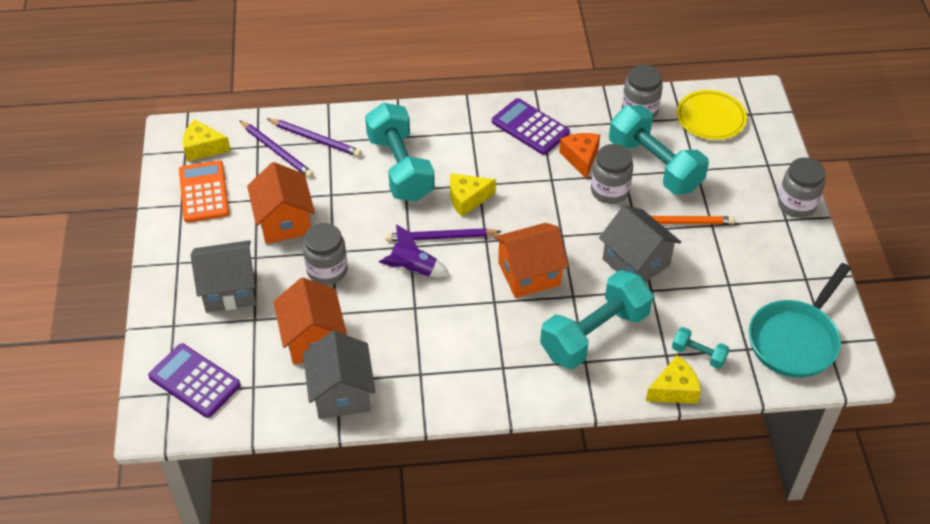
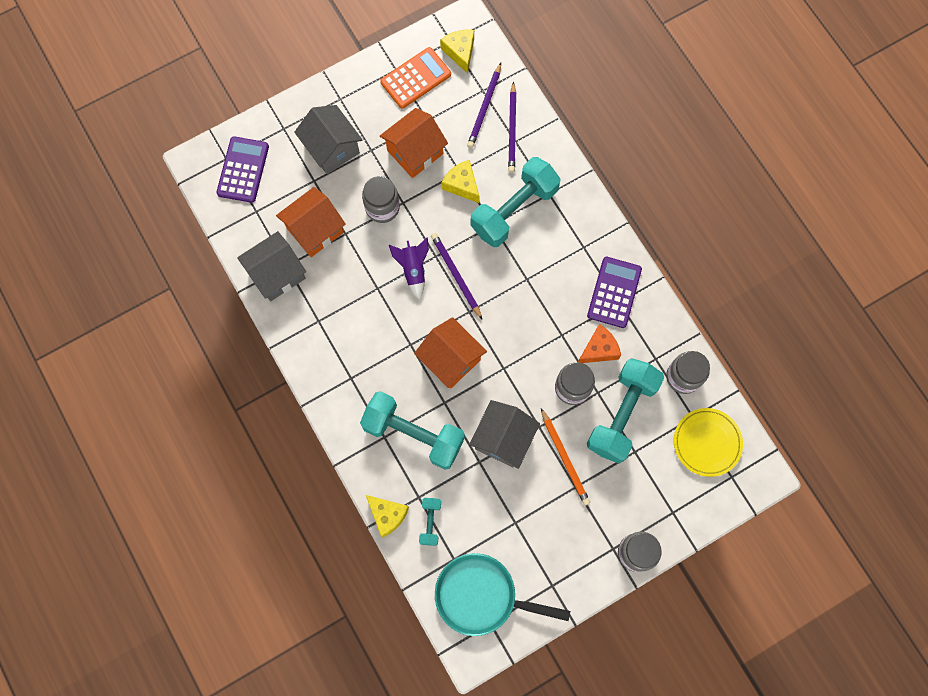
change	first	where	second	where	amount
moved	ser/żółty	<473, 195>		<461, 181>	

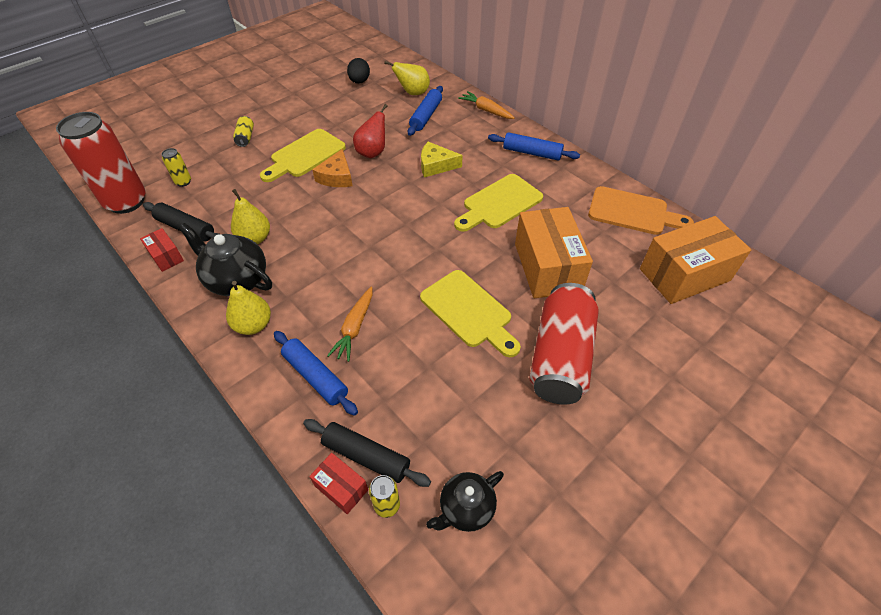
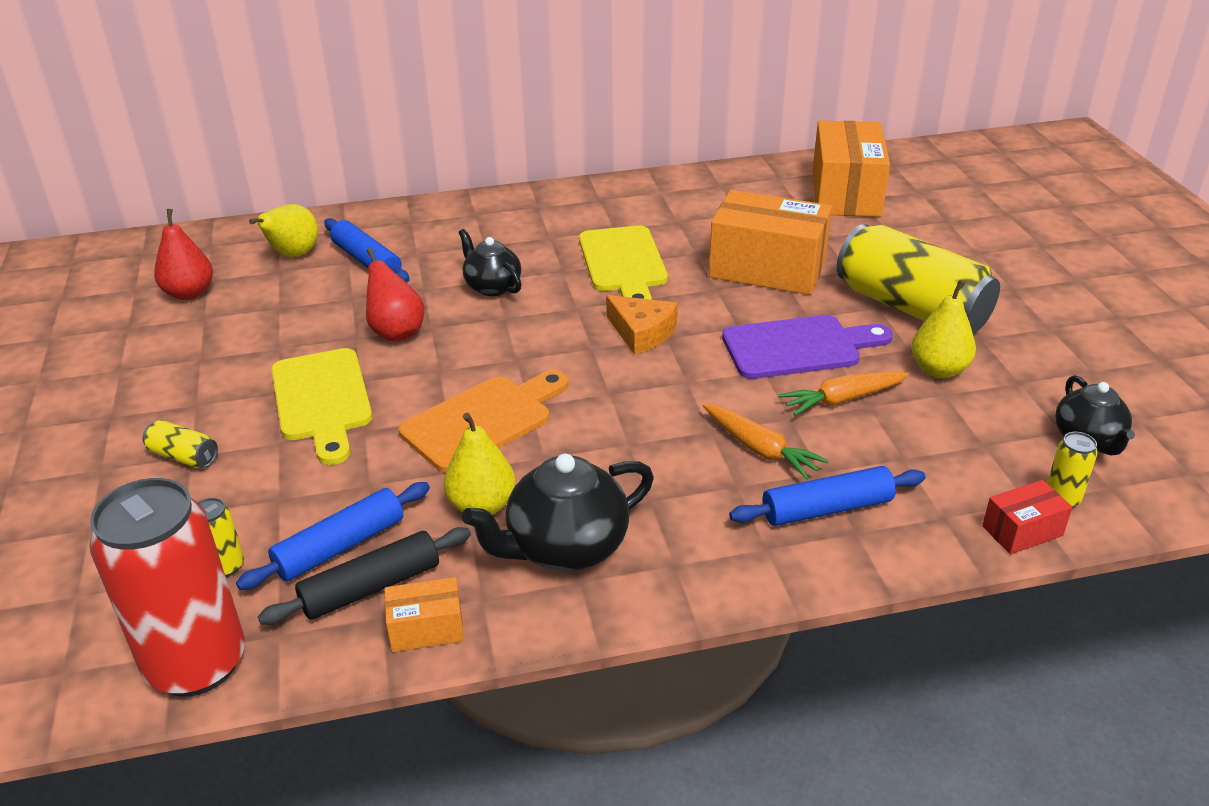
change	first	where	second	where	amount
recoloured	pudełko/czerwony	<162, 250>	pudełko/pomarańczowy	<424, 614>	
moved	gruszka/żółty	<248, 308>		<943, 329>	
removed	wałek do ciasta/czarny	<367, 453>			
moved	ser/pomarańczowy	<332, 168>		<642, 325>	
replaced	jajko/czarny	<358, 71>	gruszka/czerwony	<183, 254>	
recoloured	deska do krojenia/żółty	<470, 313>	deska do krojenia/fioletowy	<807, 347>	
replaced	ser/żółty	<442, 159>	imbryk/czarny	<490, 262>	
moved	marchewka/pomarańczowy	<486, 105>		<844, 394>	
moved	wałek do ciasta/niebieski	<534, 146>		<333, 536>	
recoloured	puszka/czerwony	<564, 344>	puszka/żółty	<918, 278>	
moved	deska do krojenia/pomarańczowy	<641, 210>		<484, 421>	

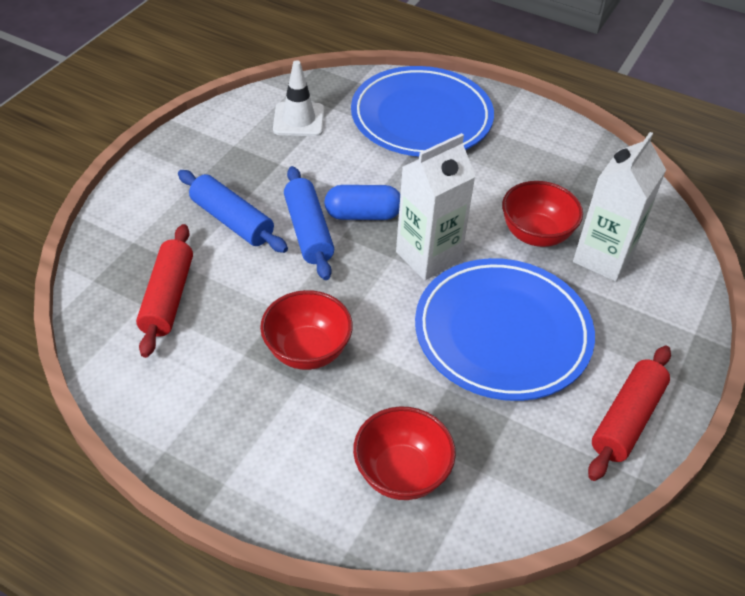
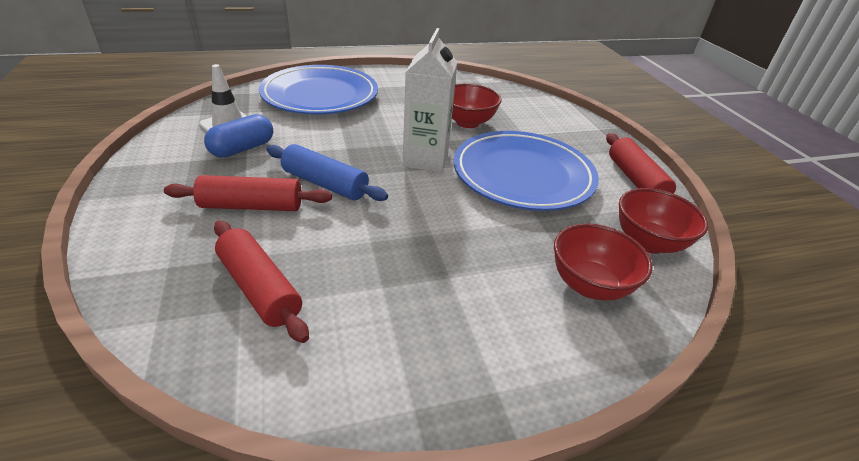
change	first	where	second	where	amount
recoloured	wałek do ciasta/niebieski	<233, 211>	wałek do ciasta/czerwony	<248, 193>	
moved	miska/czerwony	<306, 330>		<663, 221>	
moved	kapsułka/niebieski	<362, 202>		<238, 136>	
removed	karton mleka/biały	<619, 207>			

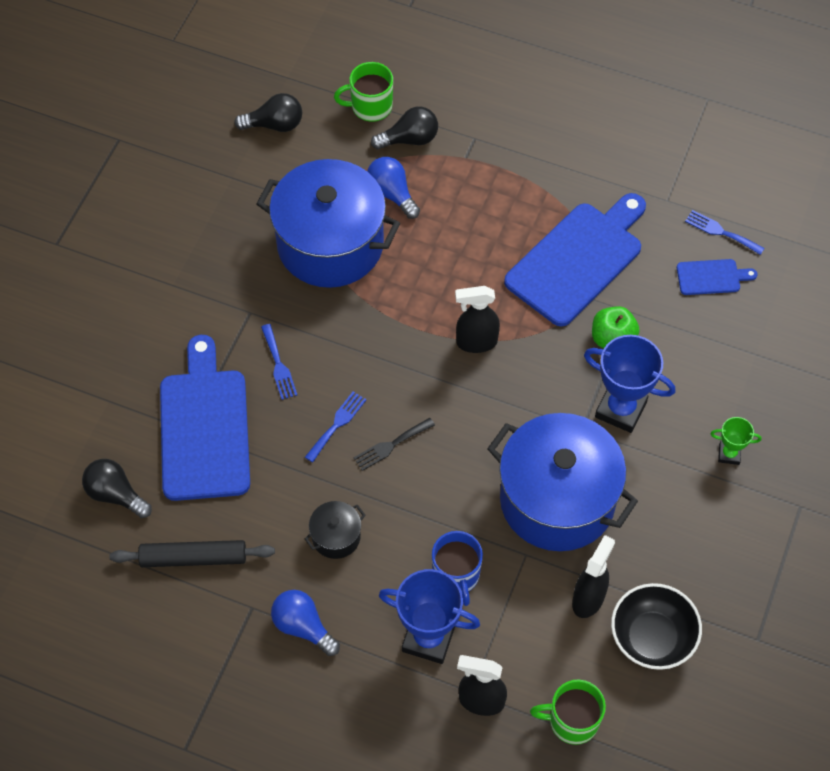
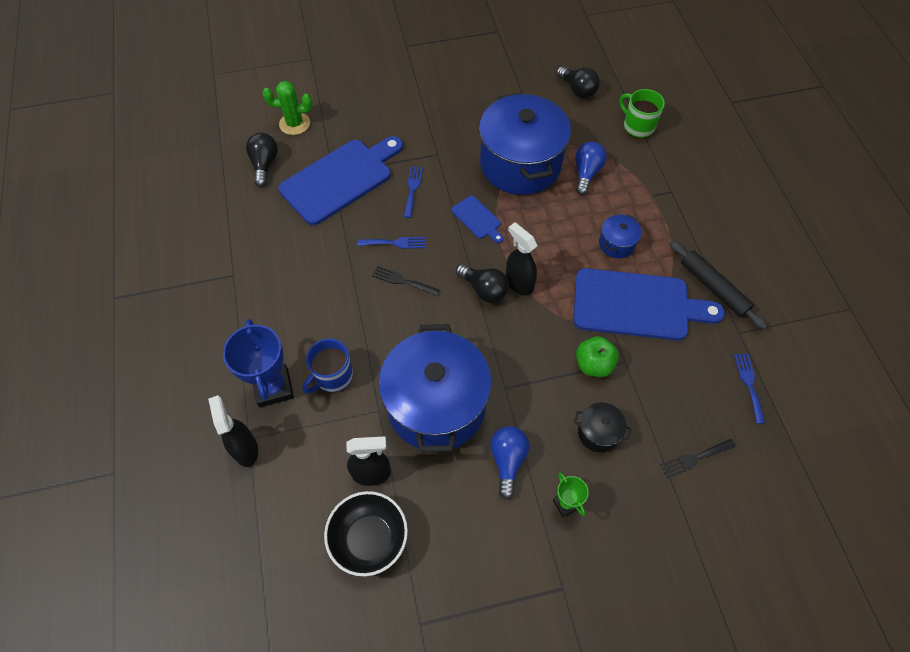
change	first	where	second	where	amount
moved	wałek do ciasta/czarny	<192, 553>		<718, 284>	
turned	widelec/niebieski	<279, 362>		<413, 192>	150 degrees clockwise
moved	żarówka/niebieski	<305, 623>		<509, 462>	
moved	garnek/czarny	<335, 530>		<603, 427>	
moved	żarówka/czarny	<404, 128>		<482, 283>	
removed	kubek/zielony	<568, 712>			
removed	puchar/niebieski	<630, 384>			
moved	deska do krojenia/niebieski	<717, 277>		<477, 219>	
added			kaktus/zielony	<287, 108>	
added			garnek/niebieski	<620, 236>	
added			widelec/czarny	<698, 458>	

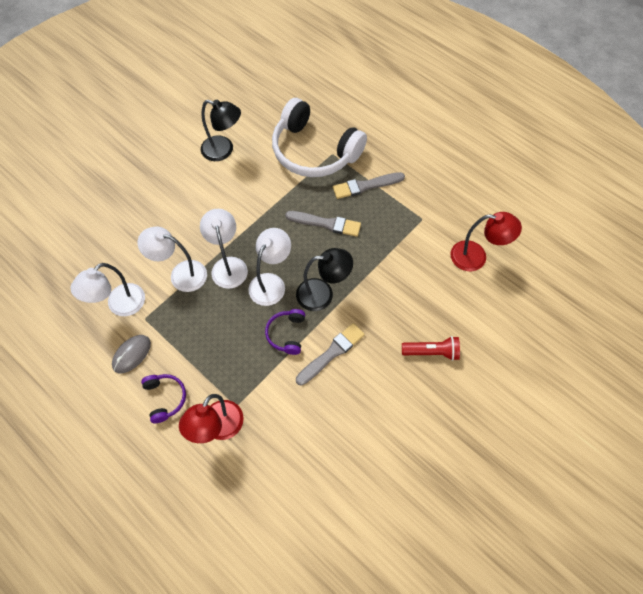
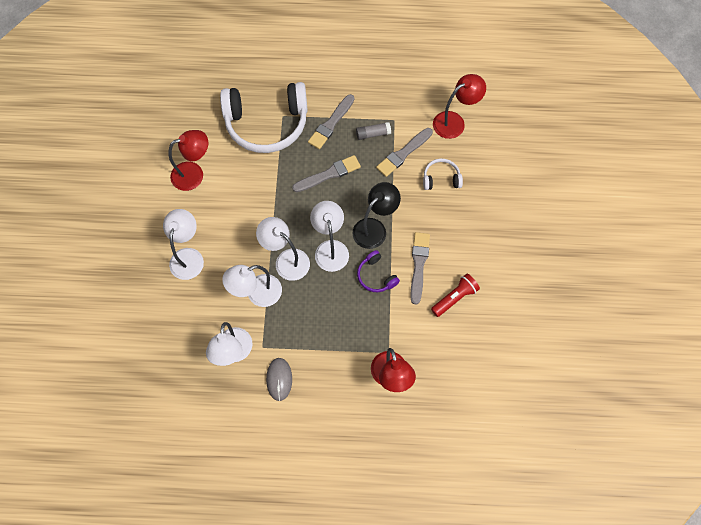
change	first	where	second	where	amount
removed	słuchawki/fioletowy	<163, 398>			
recoloured	lampka/czarny	<221, 130>	lampka/czerwony	<188, 160>	
moved	latarka/czerwony	<431, 348>		<455, 295>	
added			lampka/biały	<183, 244>	
added			klej w sztyfcie/szary	<373, 131>	
added			pędzel/szary	<404, 152>	
added			słuchawki/biały	<443, 174>	

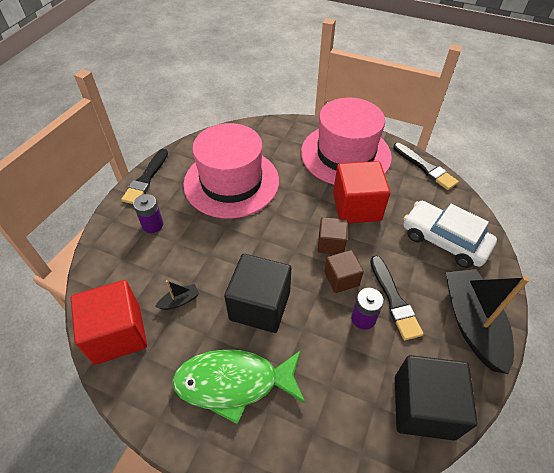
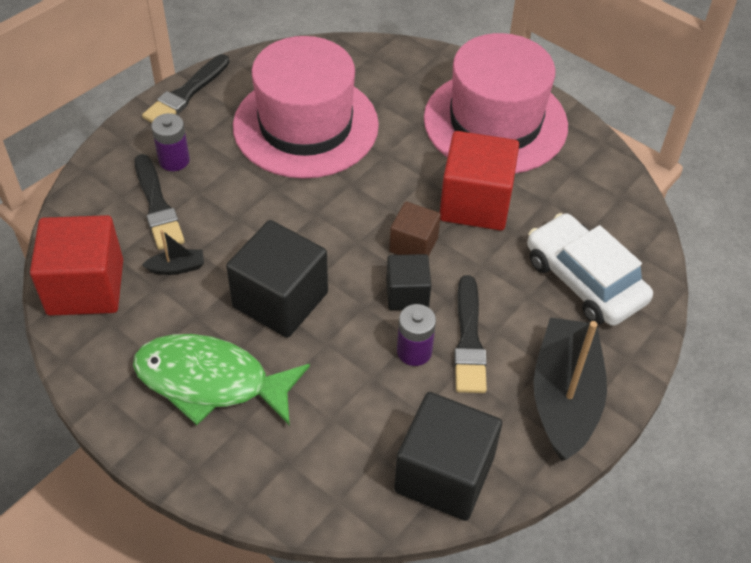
change	first	where	second	where	amount
recoloured	sześcian/brązowy	<344, 271>	sześcian/czarny	<408, 282>	
moved	pędzel/czarny	<426, 166>		<159, 202>	

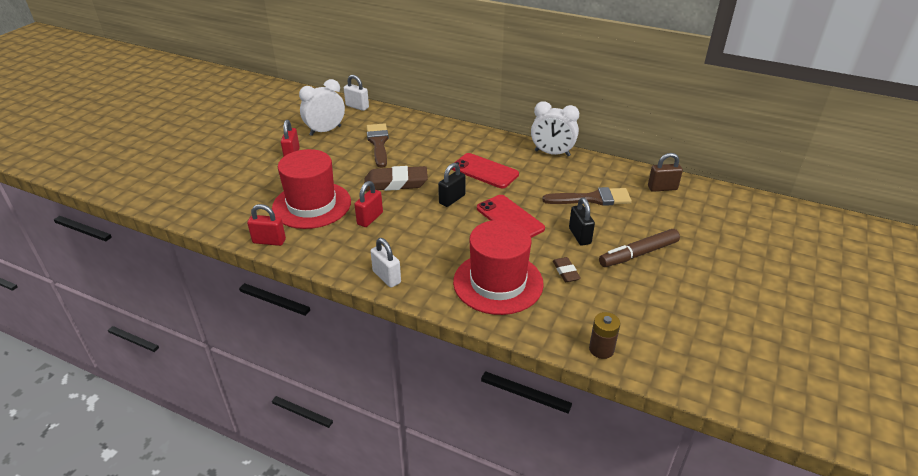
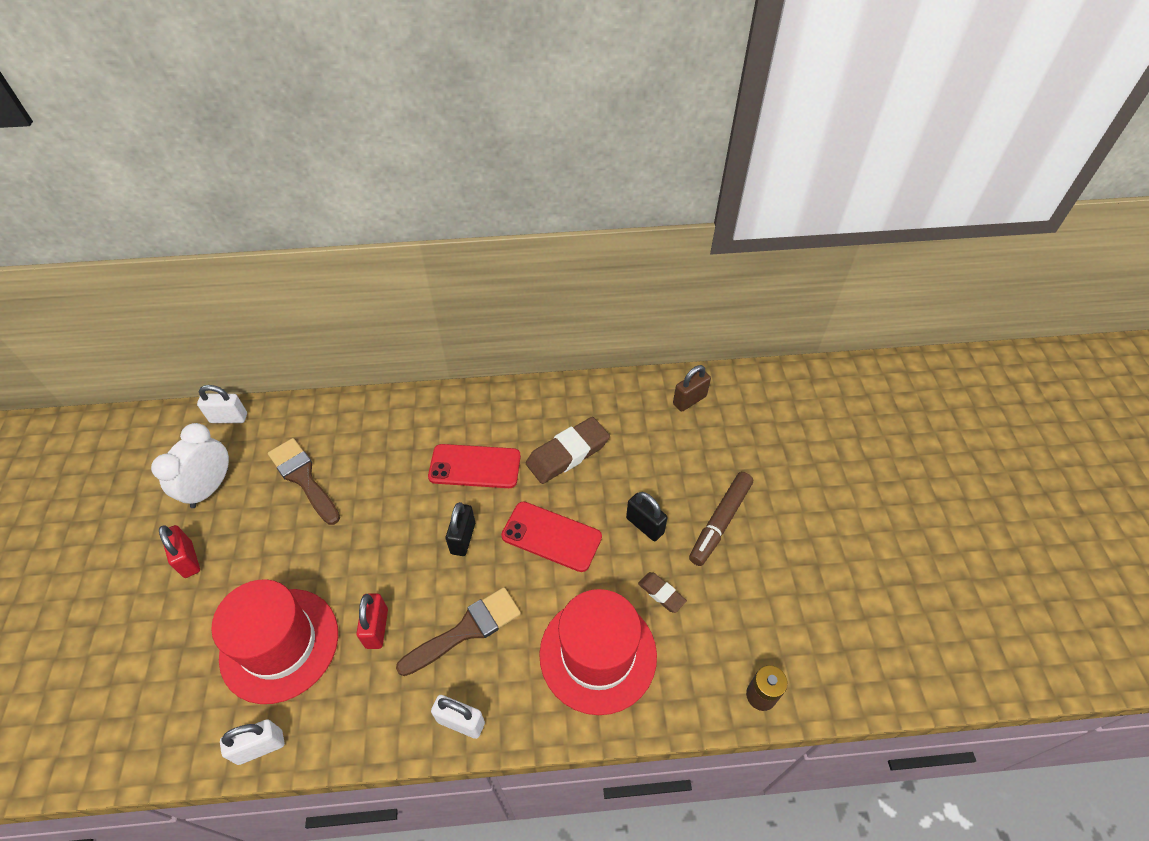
change	first	where	second	where	amount
recoloured	kłódka/czerwony	<266, 225>	kłódka/biały	<252, 742>	
moved	gumka do mazania/brązowy	<396, 178>		<568, 450>	
removed	budzik/biały	<555, 128>			
moved	pędzel/brązowy	<587, 196>		<458, 631>	

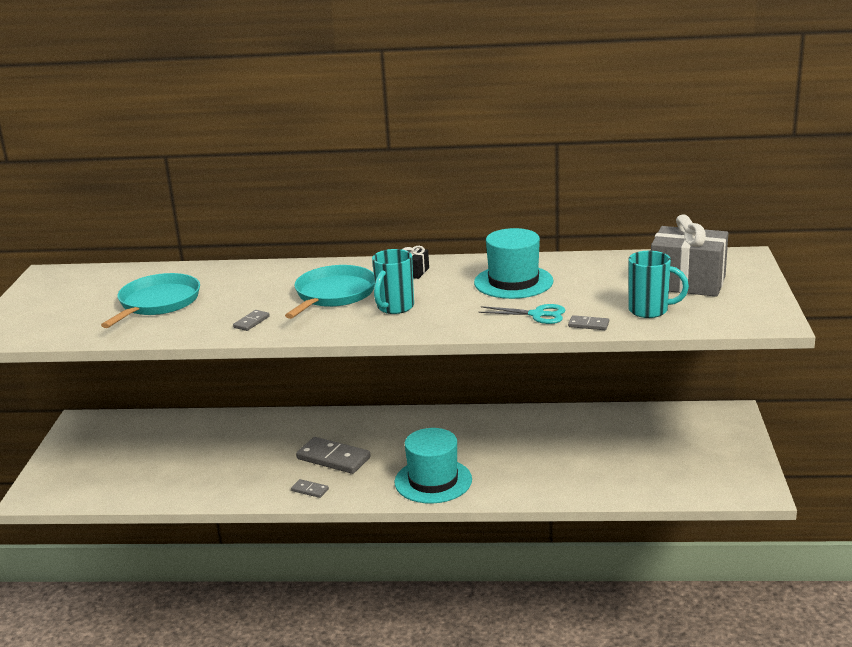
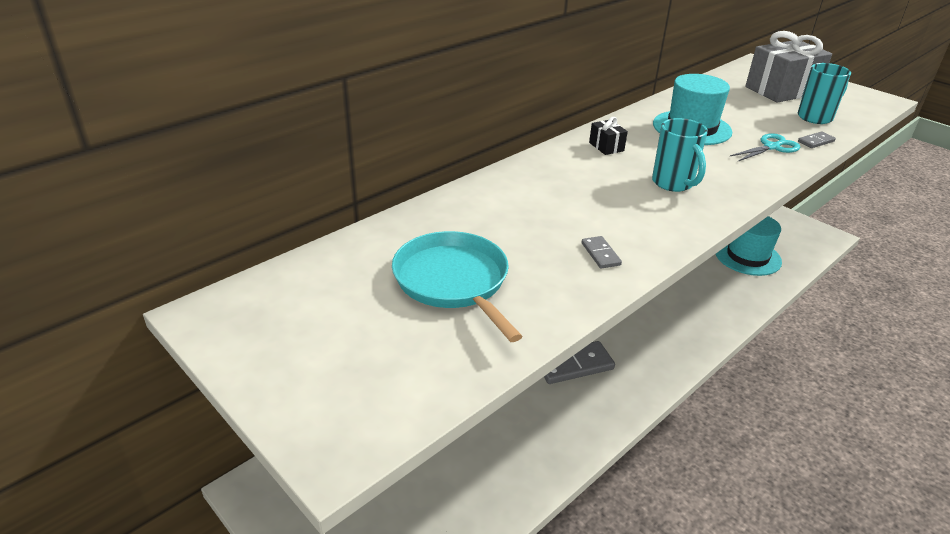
change	first	where	second	where	amount
removed	patelnia/turkusowy	<330, 292>			
removed	kostka domina/szary	<310, 488>			
moved	kapelusz/turkusowy	<433, 466>		<749, 246>	

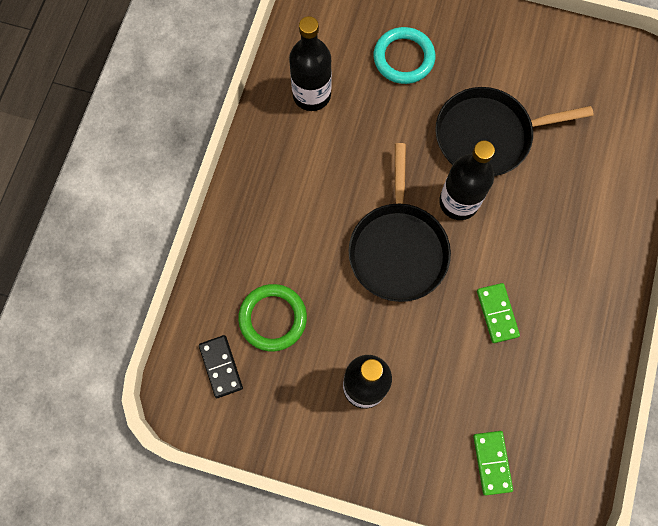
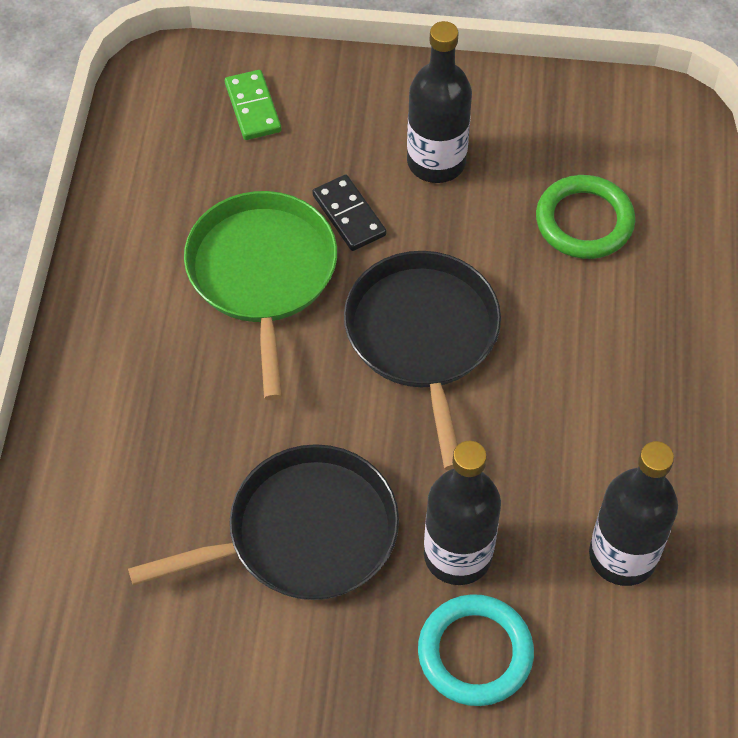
change	first	where	second	where	amount
moved	kostka domina/czarny	<221, 366>		<349, 213>	
moved	butelka/czarny	<467, 180>		<462, 513>	
replaced	kostka domina/zielony	<498, 313>	patelnia/zielony	<260, 296>	

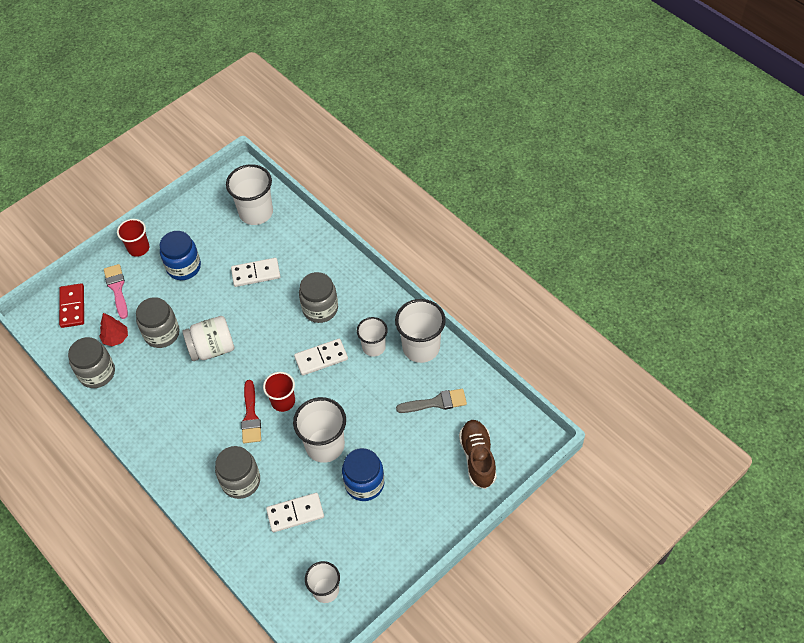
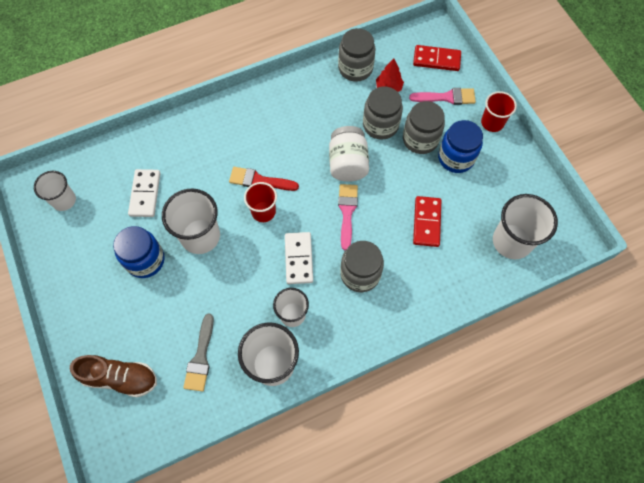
change	first	where	second	where	amount
moved	słoik/szary	<237, 472>		<424, 127>	
recoloured	kostka domina/biały	<255, 272>	kostka domina/czerwony	<427, 221>	
added			pędzel/różowy	<348, 217>	

